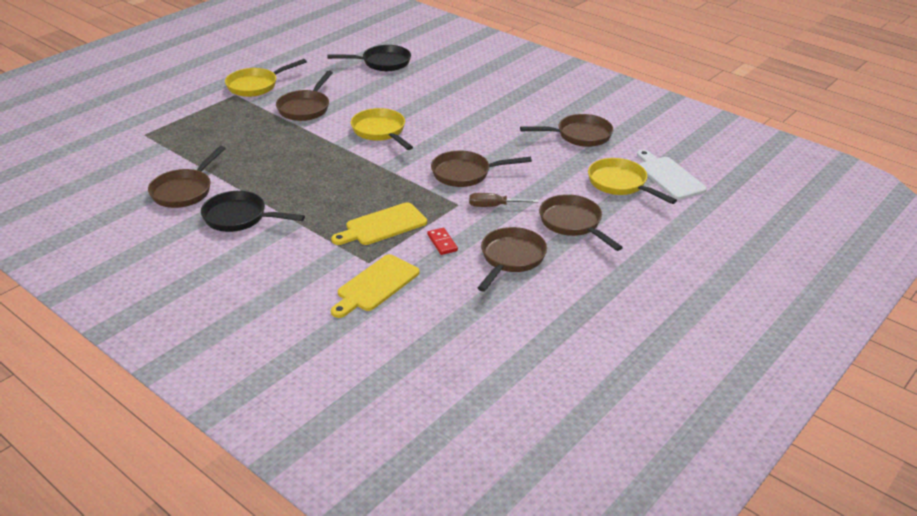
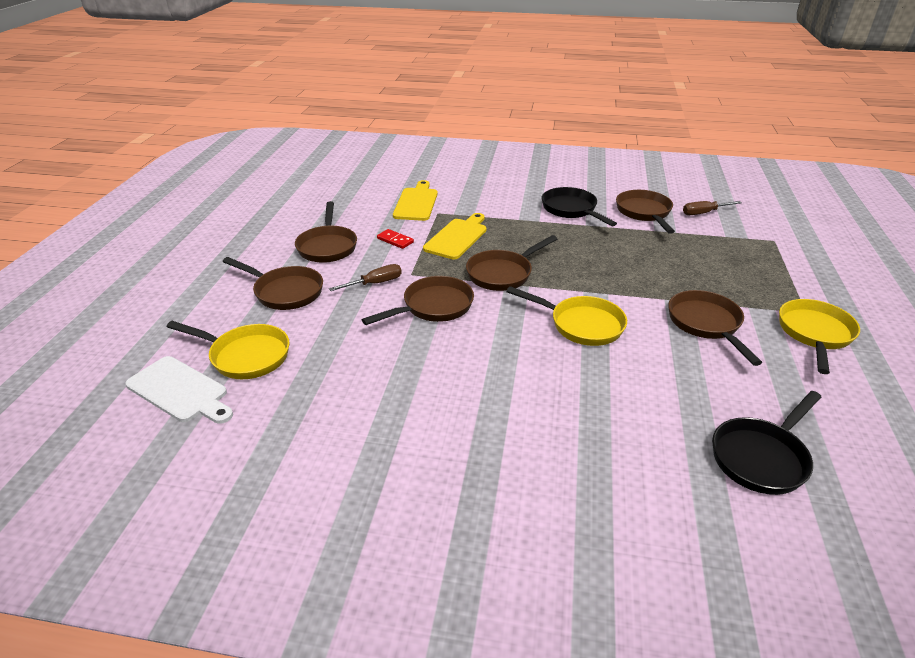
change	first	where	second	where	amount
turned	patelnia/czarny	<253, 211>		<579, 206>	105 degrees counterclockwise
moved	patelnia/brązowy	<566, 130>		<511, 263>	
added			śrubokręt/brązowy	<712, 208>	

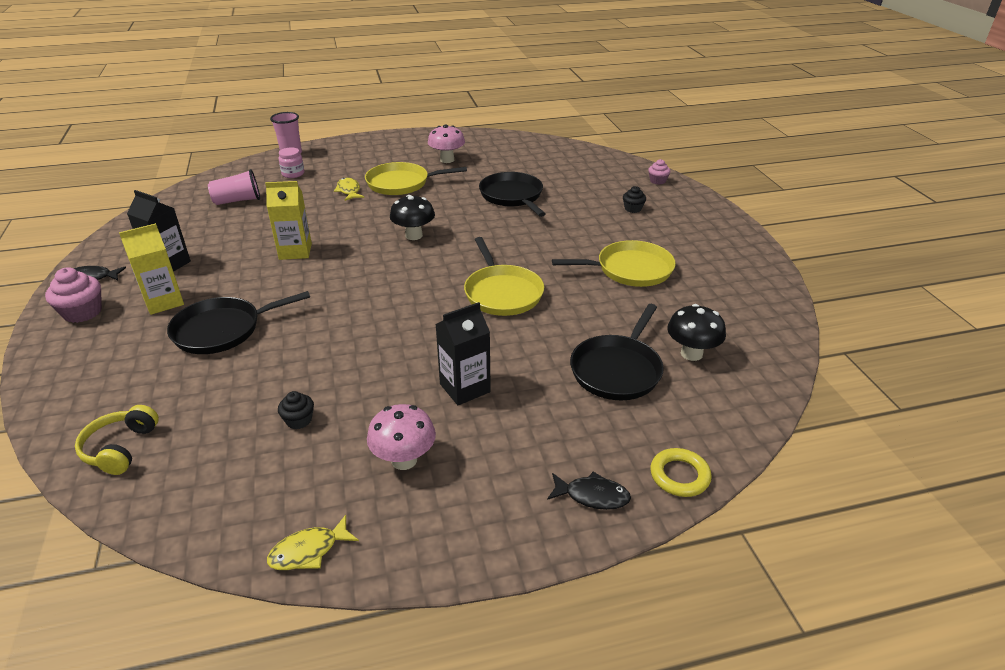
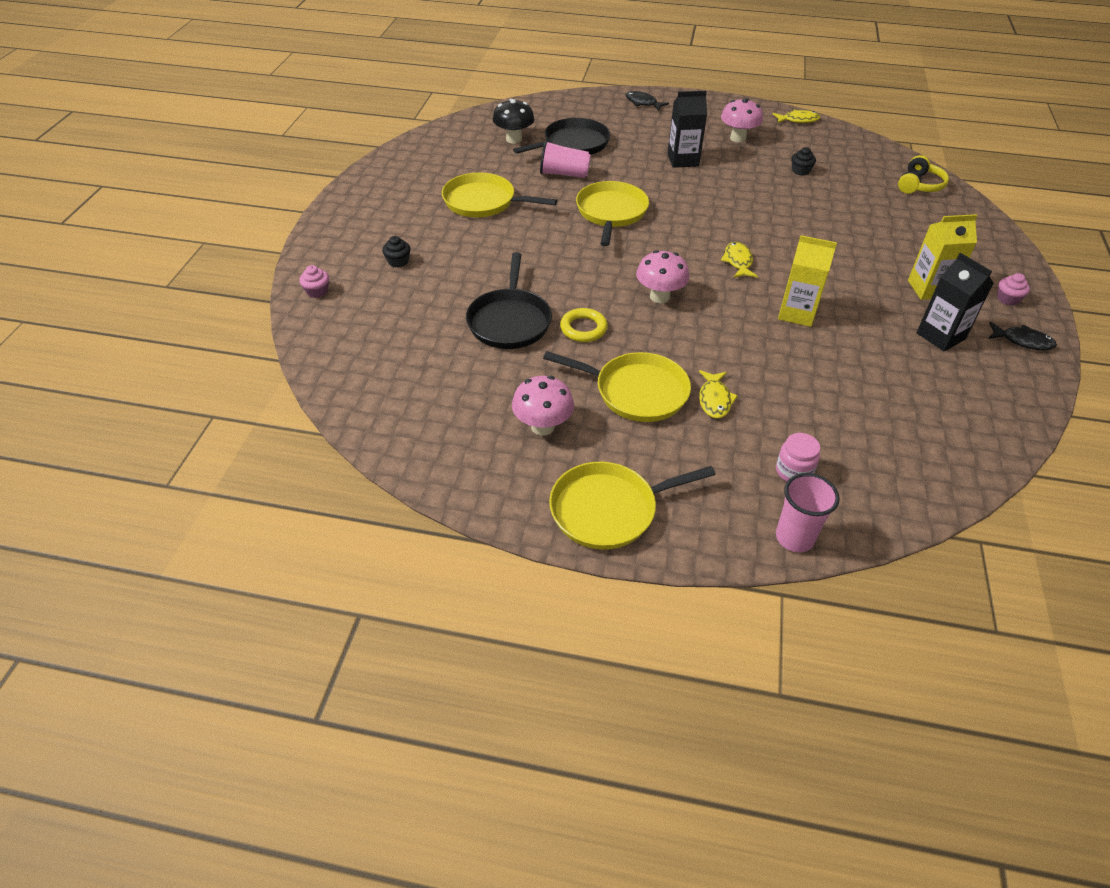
change	first	where	second	where	amount
resized	muffinka/różowy	<73, 295>		<1013, 289>	x0.59
removed	patelnia/czarny	<238, 322>			
moved	szklanka/różowy	<234, 187>		<565, 159>	
recoloured	grzyb/czarny	<412, 217>	grzyb/różowy	<662, 276>	
moved	pierścień/żółty	<681, 472>		<584, 325>	
added			patelnia/żółty	<632, 505>	
added			ryba/żółty	<739, 260>	

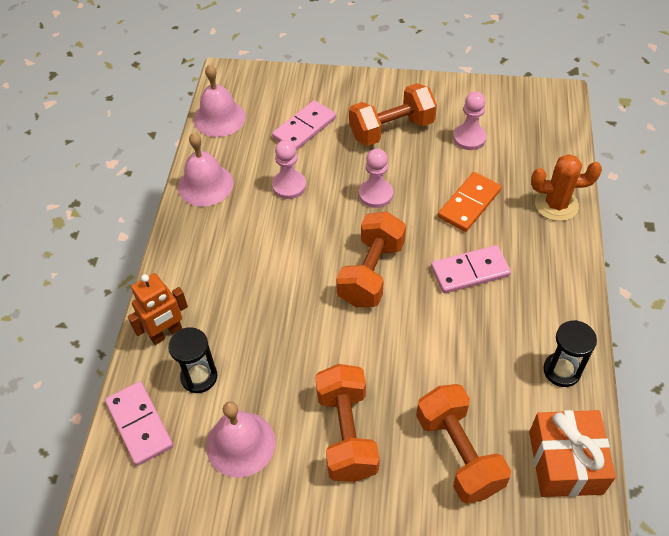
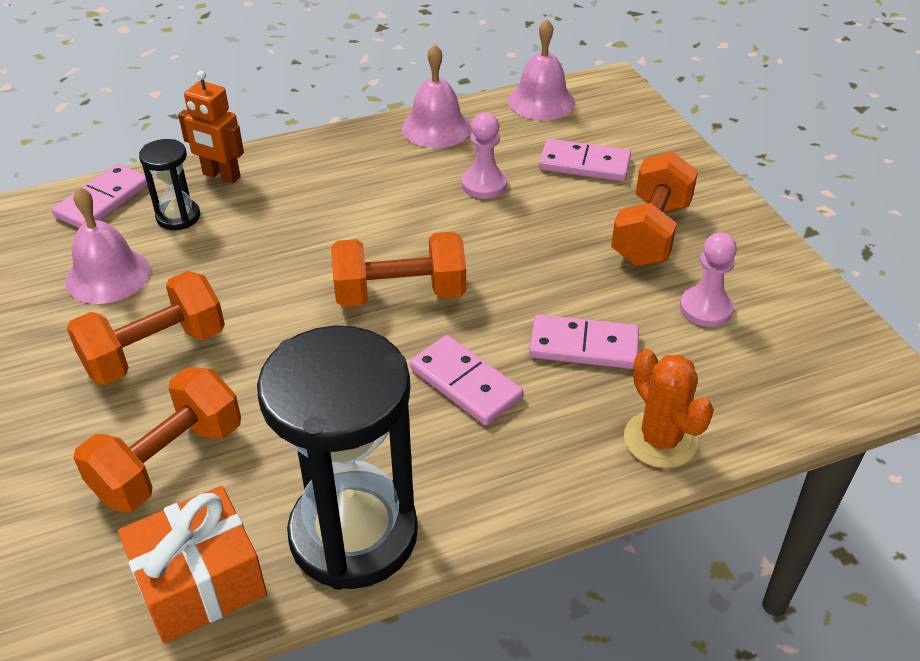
change	first	where	second	where	amount
turned	hantel/pomarańczowy	<393, 114>		<654, 209>	75 degrees clockwise
removed	pionek/różowy	<376, 178>			
recoloured	kostka domina/pomarańczowy	<469, 202>	kostka domina/różowy	<584, 341>	
resized	klepsydra/czarny	<570, 353>		<337, 458>	x2.17

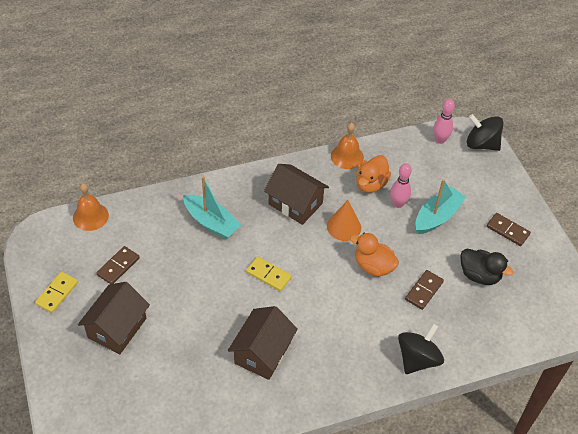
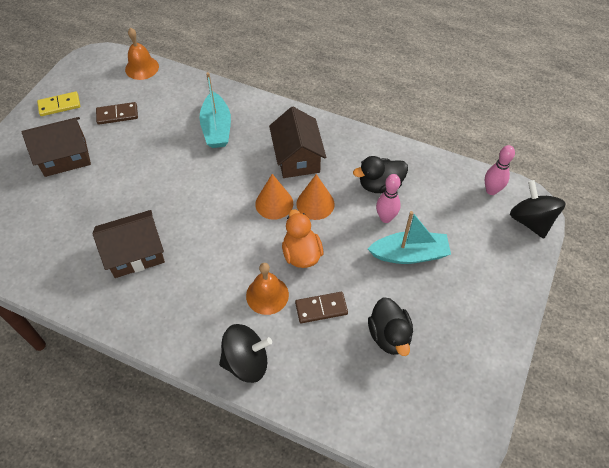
change	first	where	second	where	amount
removed	kostka domina/żółty	<269, 274>			
moved	dzwonek/pomarańczowy	<347, 146>		<267, 289>	
recoloured	kaczka/pomarańczowy	<373, 174>	kaczka/czarny	<380, 174>	
removed	kostka domina/brązowy	<508, 229>			
added			stożek/pomarańczowy	<274, 197>	

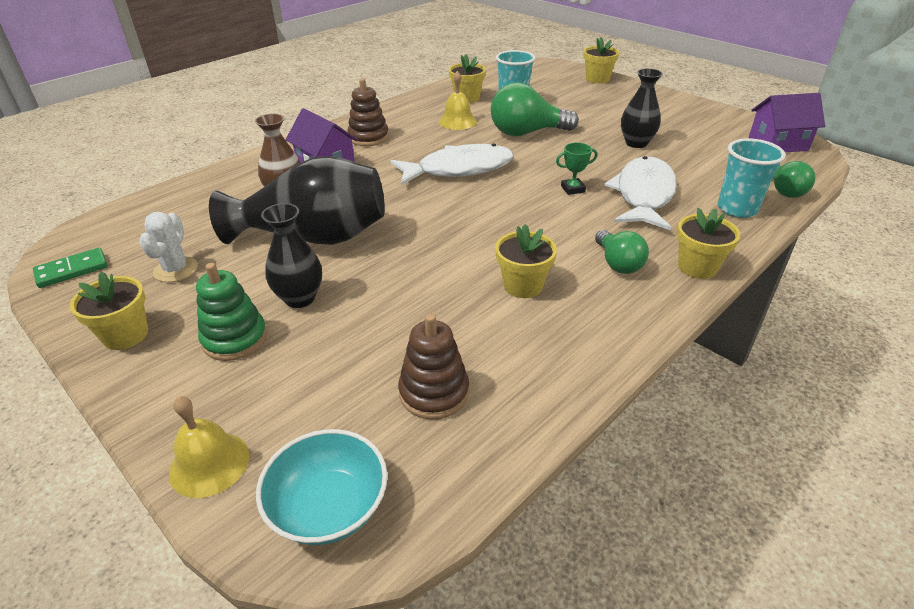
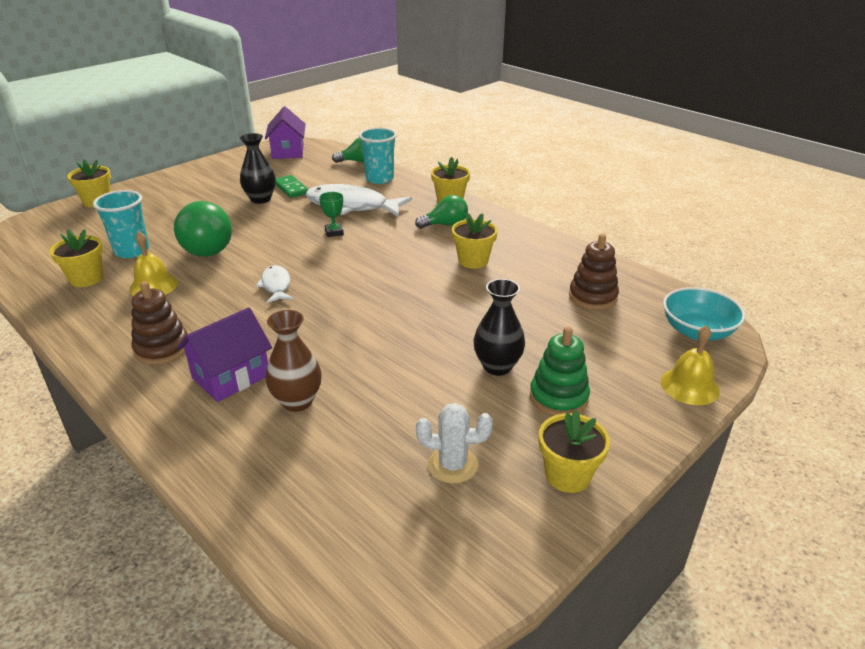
change	first	where	second	where	amount
moved	kostka domina/zielony	<70, 267>		<292, 186>	
removed	wazon/czarny	<297, 200>			
resized	ryba/biały	<452, 164>		<274, 284>	x0.51

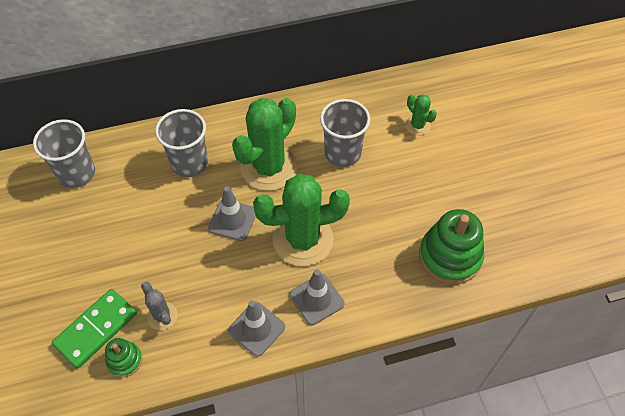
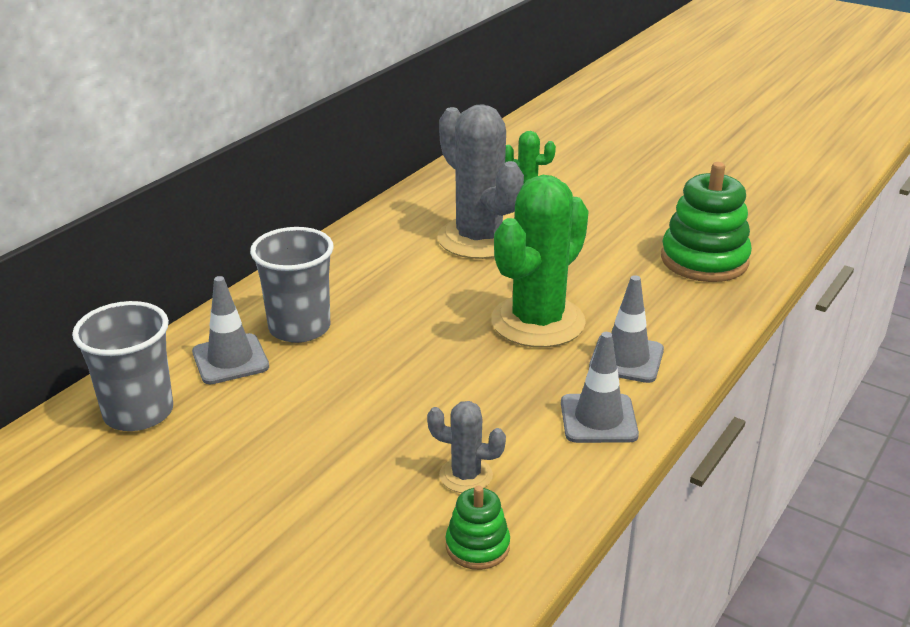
change	first	where	second	where	amount
removed	kostka domina/zielony	<94, 329>			
moved	pachołek/szary	<232, 213>		<230, 330>	
removed	kaktus/zielony	<265, 144>			
replaced	szklanka/szary	<345, 133>	kaktus/szary	<480, 181>	

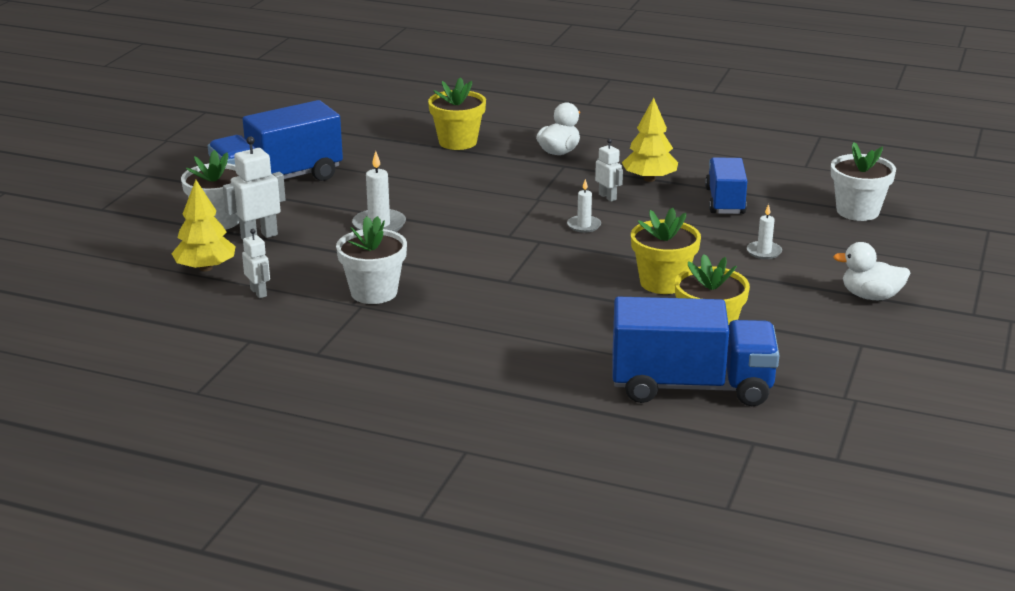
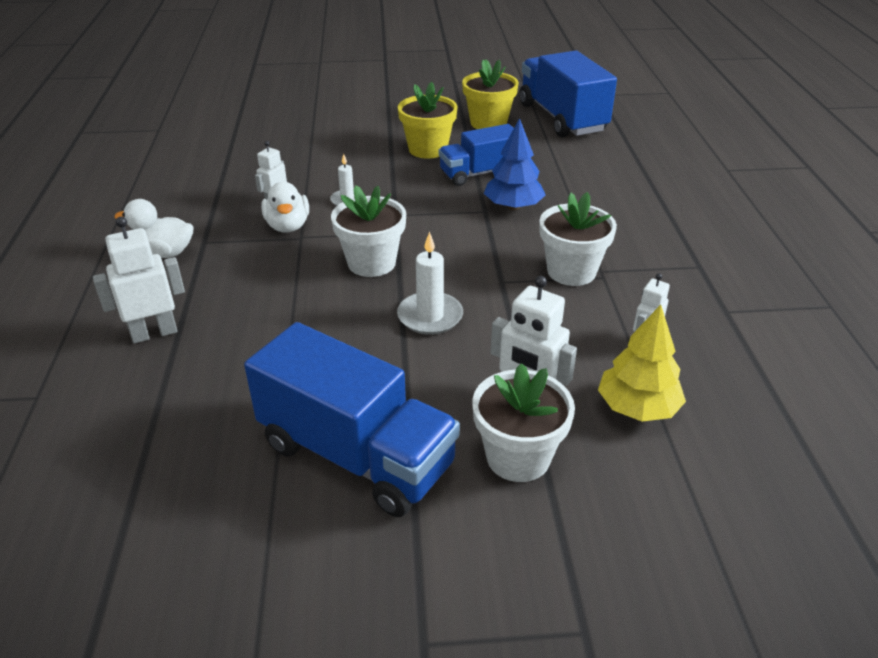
change	first	where	second	where	amount
replaced	doniczka/żółty	<457, 113>	robot/biały	<139, 280>	
removed	drzewko/żółty	<650, 140>			
moved	ciężarówka/niebieski	<726, 185>		<476, 155>	
removed	świeca/biały	<764, 231>			
moved	doniczka/biały	<863, 181>		<368, 231>	
moved	kaczka/biały	<871, 271>		<285, 207>	
added			drzewko/niebieski	<514, 164>	

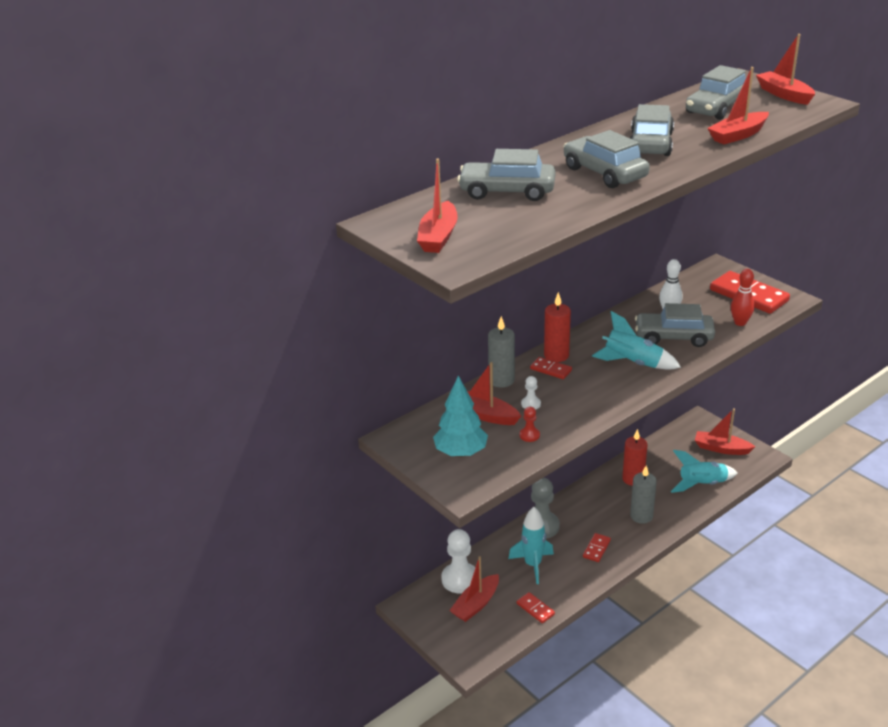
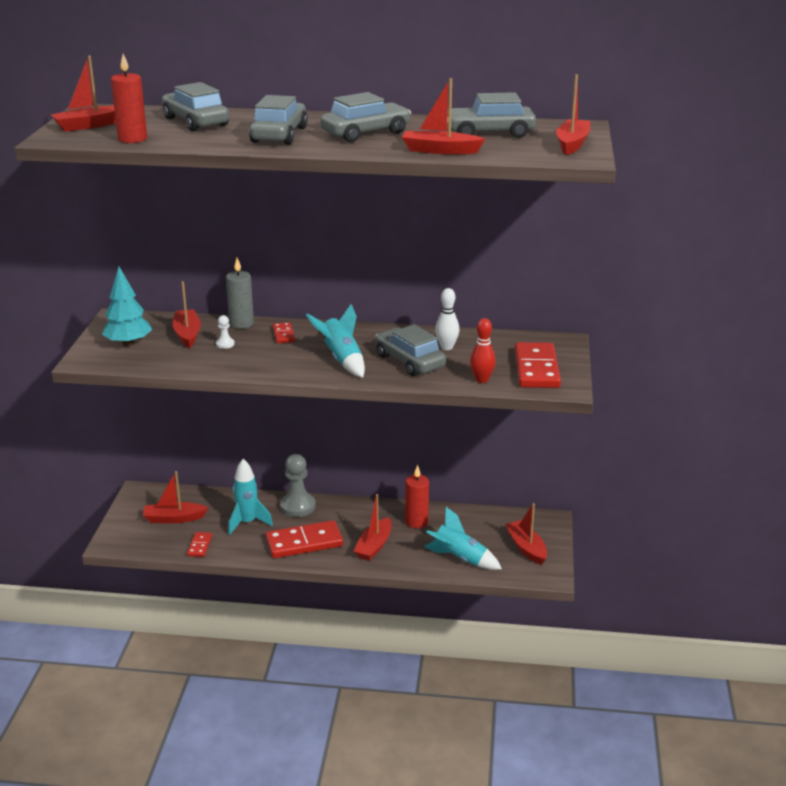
change	first	where	second	where	amount
removed	pionek/biały	<458, 561>			
removed	pionek/czerwony	<530, 424>			
moved	świeca/czerwony	<557, 327>		<129, 98>	
resized	kostka domina/czerwony	<597, 547>		<304, 539>	x2.04
replaced	świeca/szary	<643, 494>	łódka/czerwony	<372, 527>	

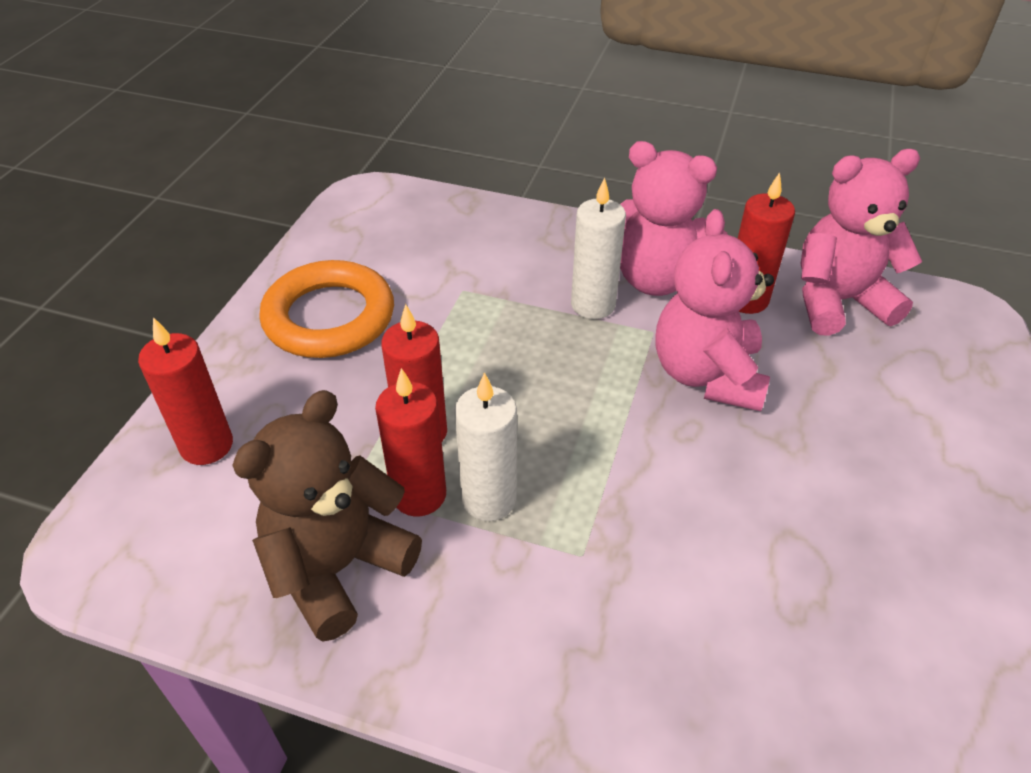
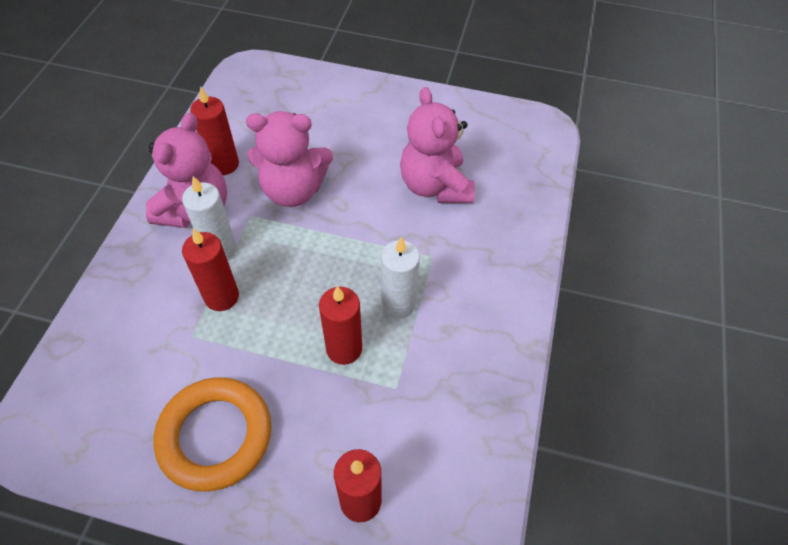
change	first	where	second	where	amount
removed	miś/brązowy	<327, 516>			
moved	świeca/czerwony	<410, 442>		<210, 269>	
moved	miś/różowy	<861, 242>		<437, 145>	

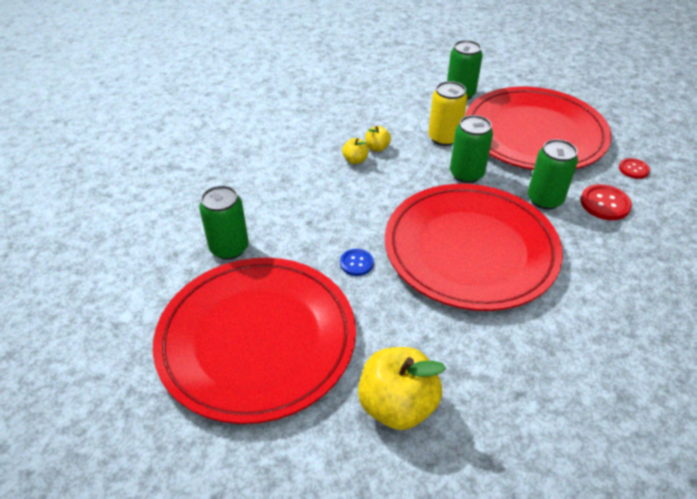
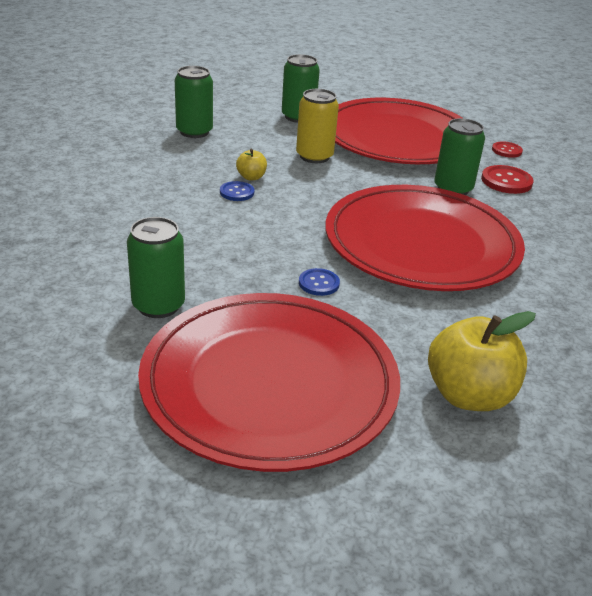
change	first	where	second	where	amount
replaced	jabłko/żółty	<355, 151>	guzik/niebieski	<237, 191>	
moved	puszka/zielony	<471, 149>		<194, 102>	

